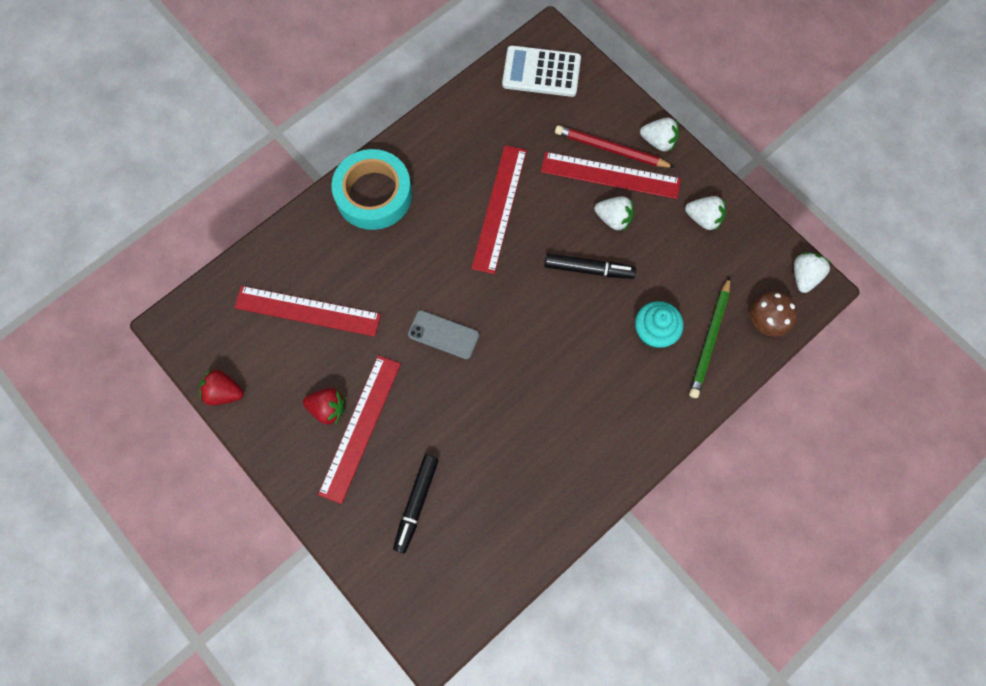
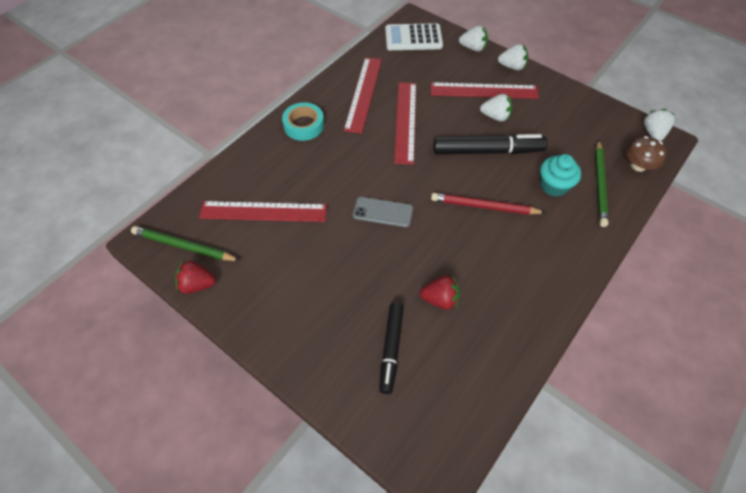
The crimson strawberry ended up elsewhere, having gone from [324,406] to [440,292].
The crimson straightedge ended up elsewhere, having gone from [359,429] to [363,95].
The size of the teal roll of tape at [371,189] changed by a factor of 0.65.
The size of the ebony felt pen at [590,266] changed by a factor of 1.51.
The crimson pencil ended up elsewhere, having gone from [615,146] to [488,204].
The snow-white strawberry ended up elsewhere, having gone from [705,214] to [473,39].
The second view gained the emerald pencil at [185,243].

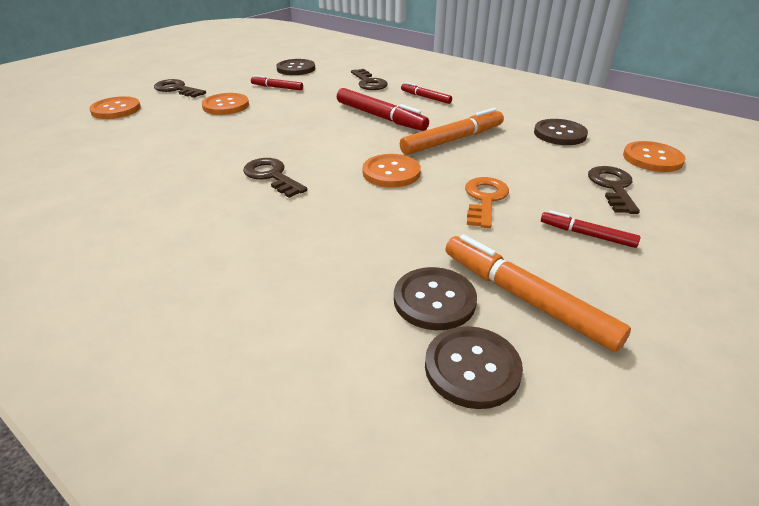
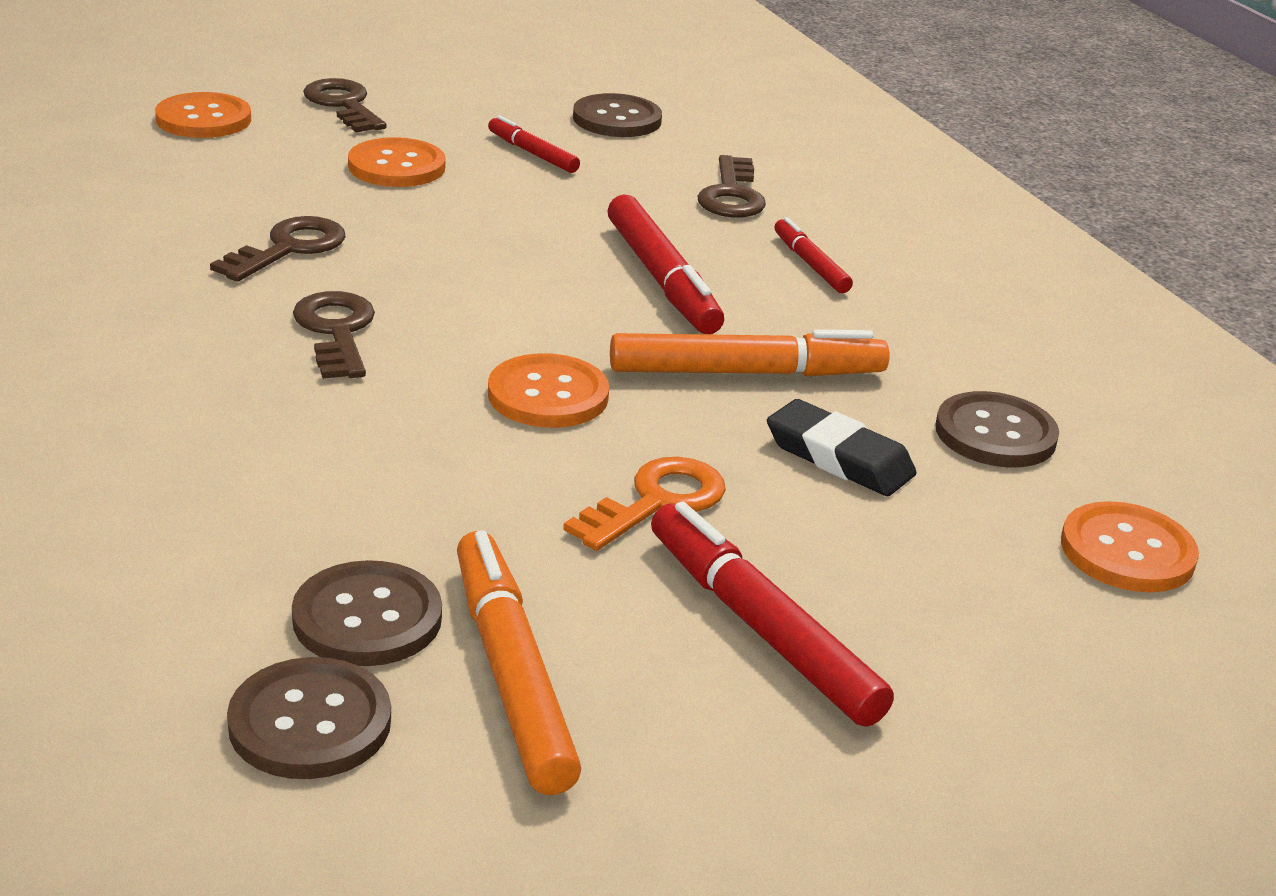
The size of the crimson felt pen at [590,229] changed by a factor of 1.80.
The brown door key ended up elsewhere, having gone from [614,190] to [277,249].
The second view gained the ebony gum eraser at [842,447].

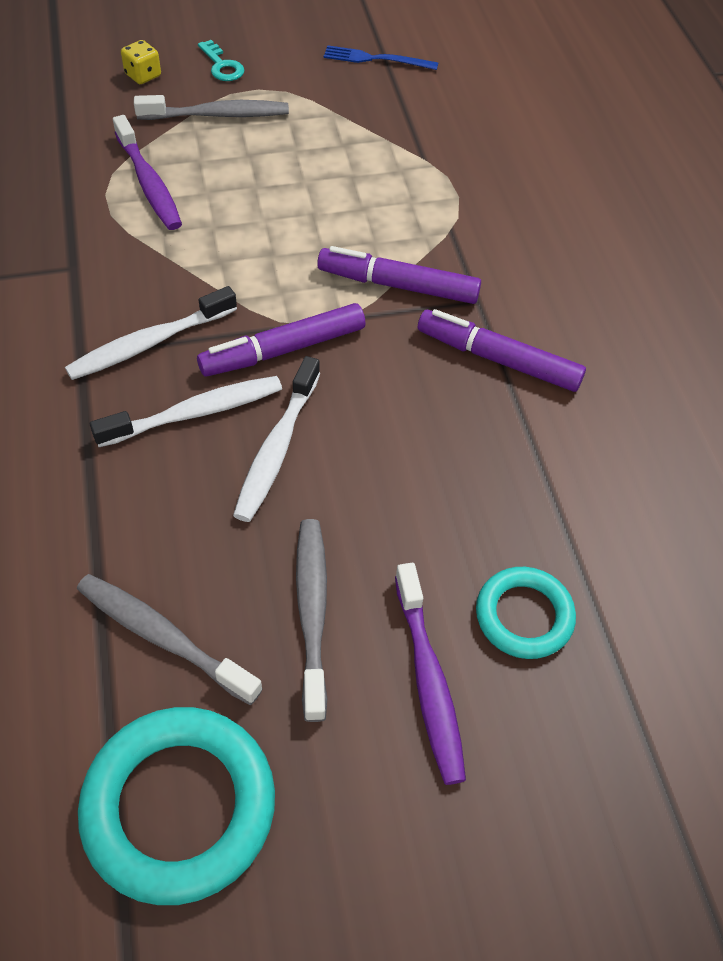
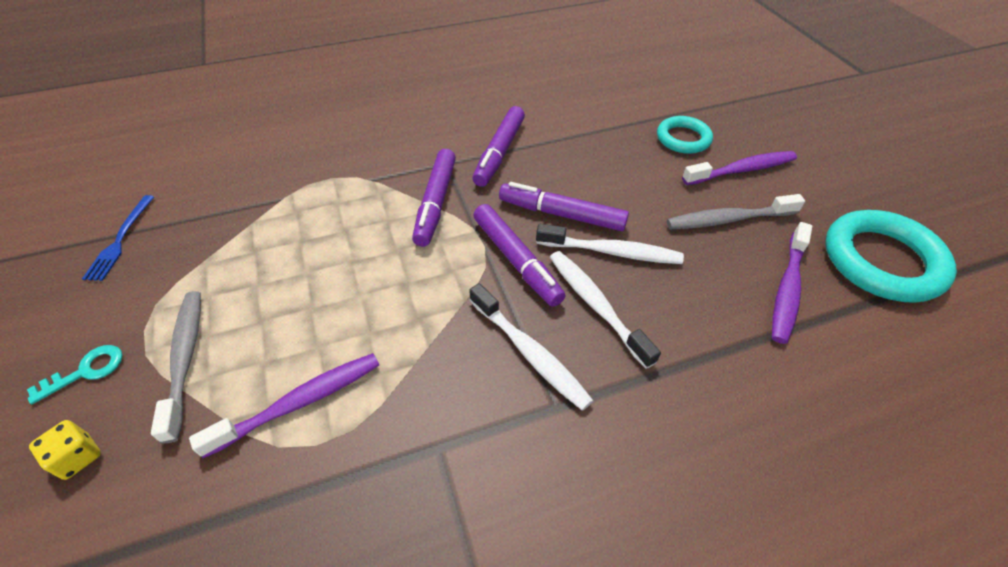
What was the ash-grey dental brush at [170,639] turned into the purple dental brush at [792,283].
The second view gained the purple felt pen at [564,206].

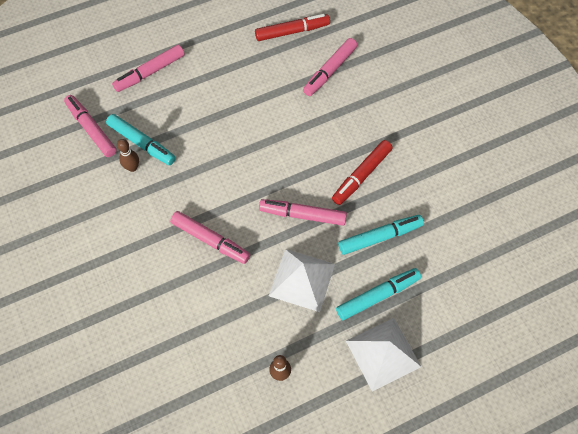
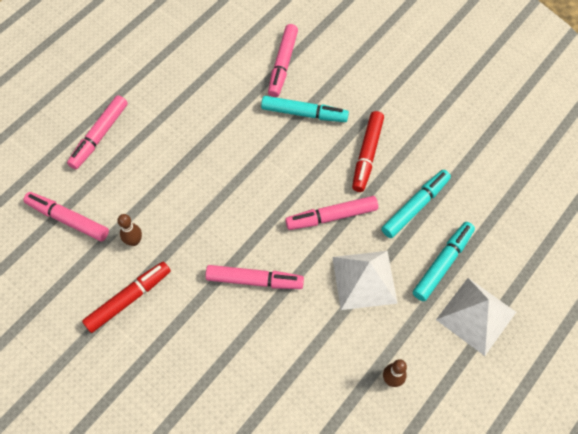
The teal felt pen ended up elsewhere, having gone from [141,139] to [305,109].
The crimson felt pen ended up elsewhere, having gone from [292,27] to [126,297].

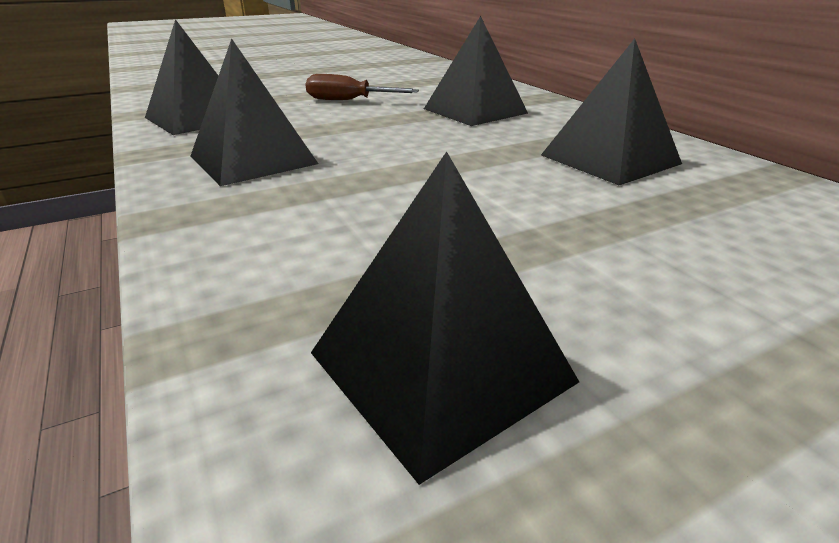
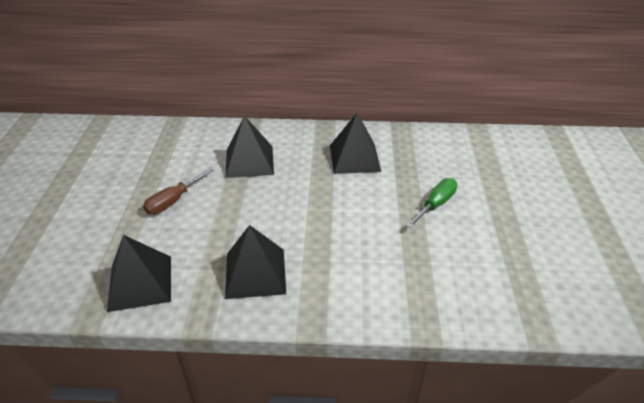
The second view lost the ebony pyramid shape at [445,318].
The second view gained the emerald screwdriver at [431,203].

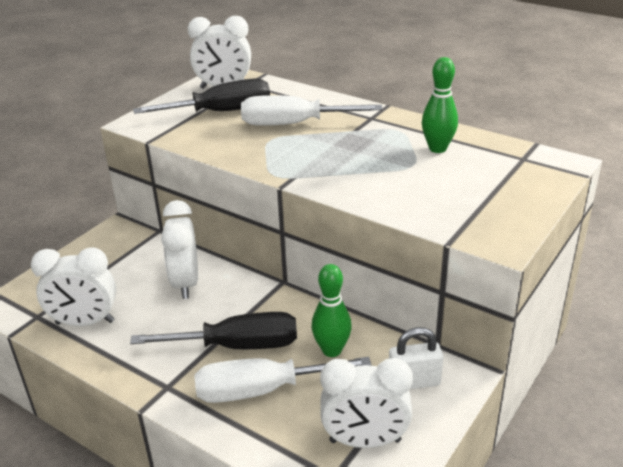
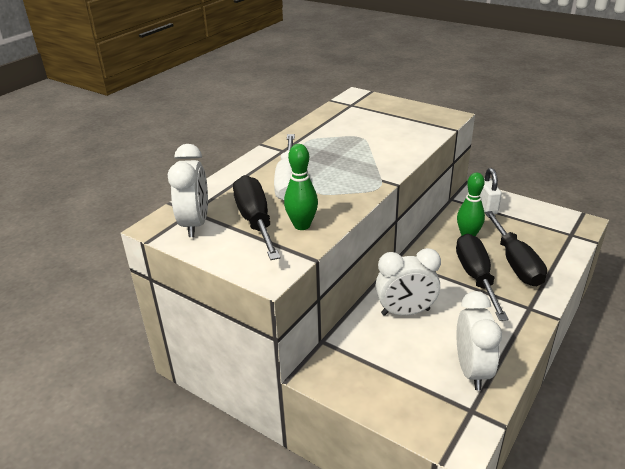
What was the snow-white screwdriver at [283,380] turned into the ebony screwdriver at [516,248].
The second view lost the snow-white clock at [366,403].
The emerald tenpin ended up elsewhere, having gone from [440,105] to [301,187].

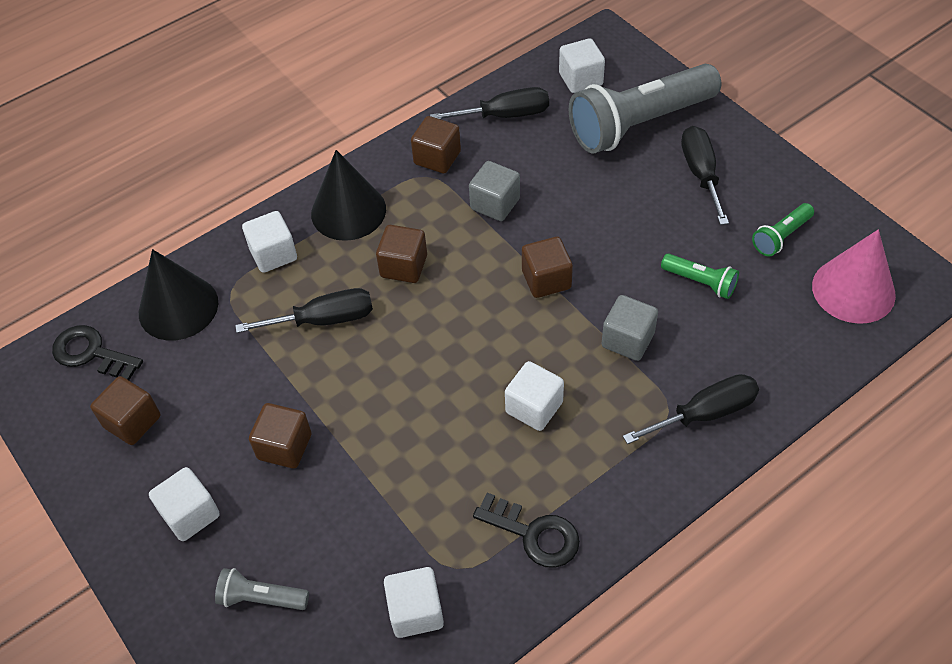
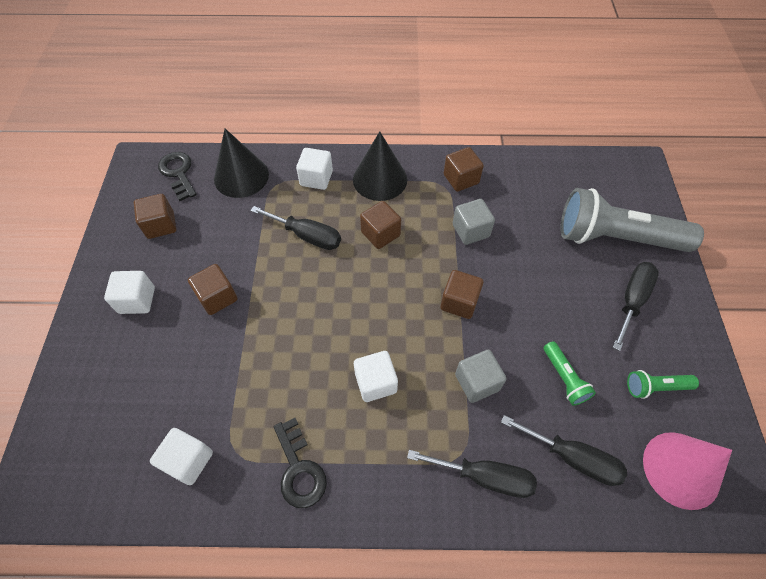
The second view lost the ash-grey torch at [262,589].
The ebony screwdriver ended up elsewhere, having gone from [489,103] to [564,450].
The second view lost the snow-white block at [582,65].

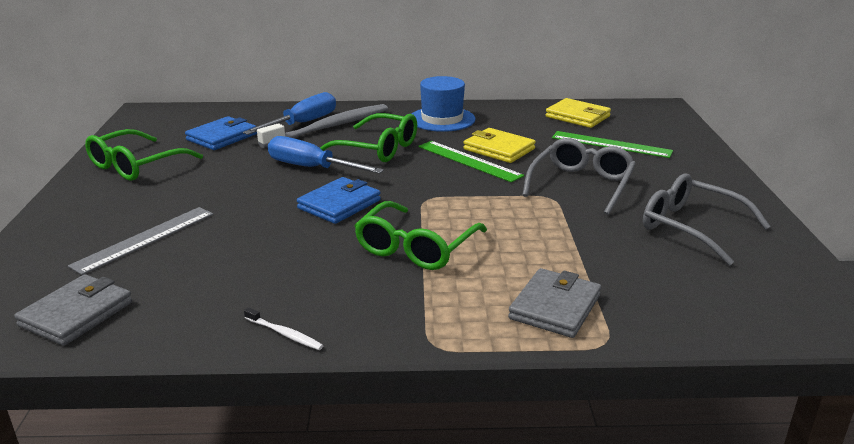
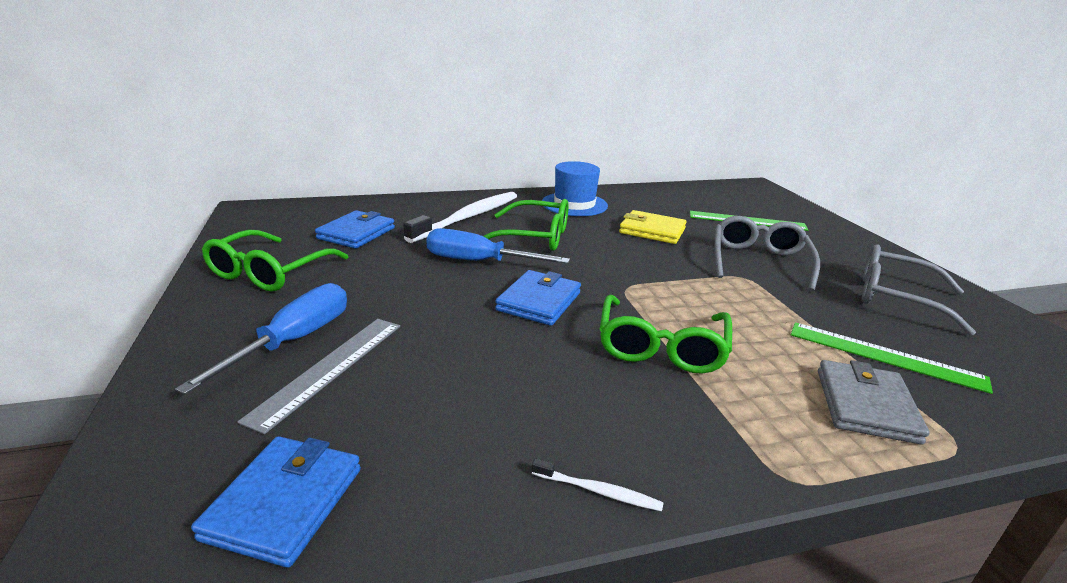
What was the ash-grey card wallet at [73,310] turned into the cobalt card wallet at [276,502].
The cobalt screwdriver ended up elsewhere, having gone from [289,113] to [261,339].
What was the ash-grey dental brush at [322,126] turned into the snow-white dental brush at [460,217].
The emerald straightedge ended up elsewhere, having gone from [471,161] to [892,358].
The second view lost the bright yellow card wallet at [578,113].

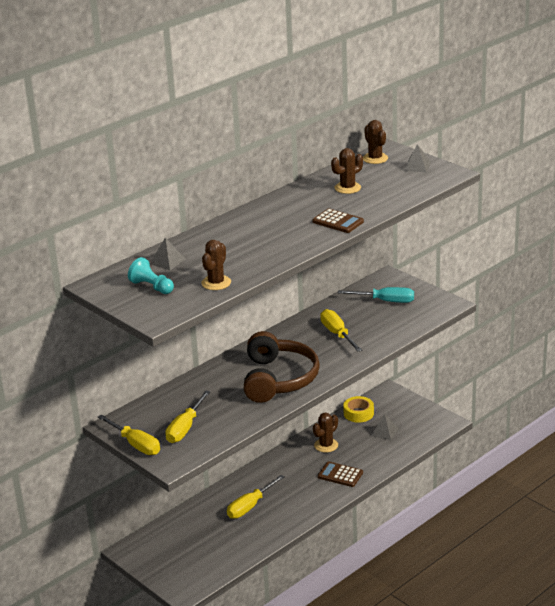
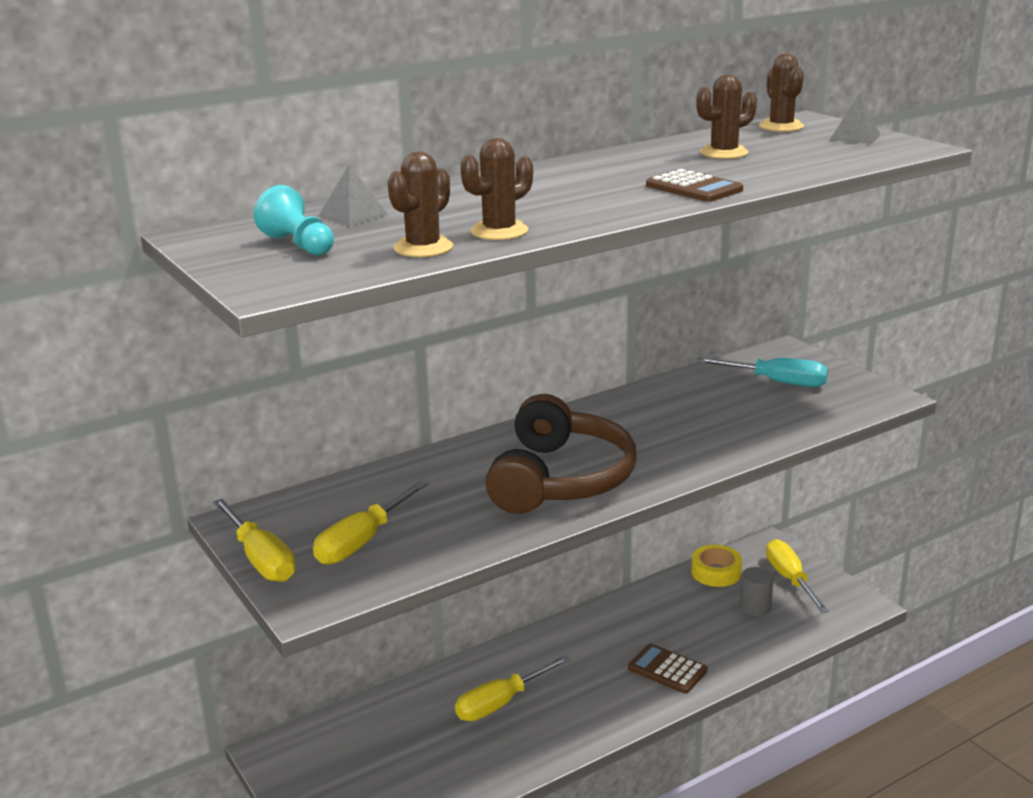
The brown cactus ended up elsewhere, having gone from [325,433] to [497,189].
The bright yellow screwdriver ended up elsewhere, having gone from [341,330] to [797,576].
Where the ash-grey pyramid shape stood at [385,427], the ash-grey cylinder shape came to stand at [756,591].

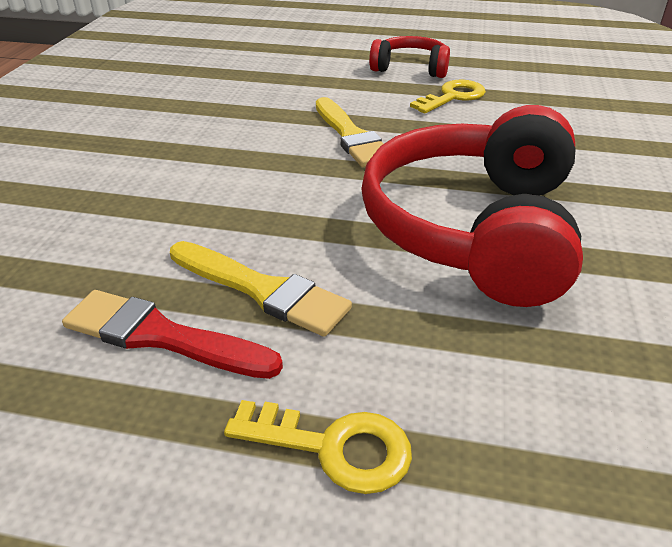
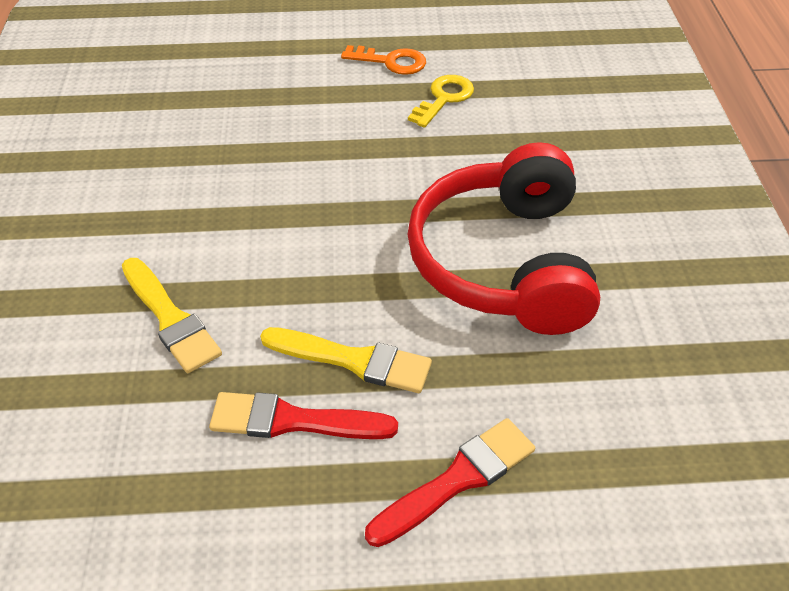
Where the bright yellow door key stood at [318,447], the crimson paint brush came to stand at [450,482].
The bright yellow paint brush ended up elsewhere, having gone from [349,132] to [172,315].
Where the crimson over-ear headphones stood at [409,57], the orange door key came to stand at [383,60].

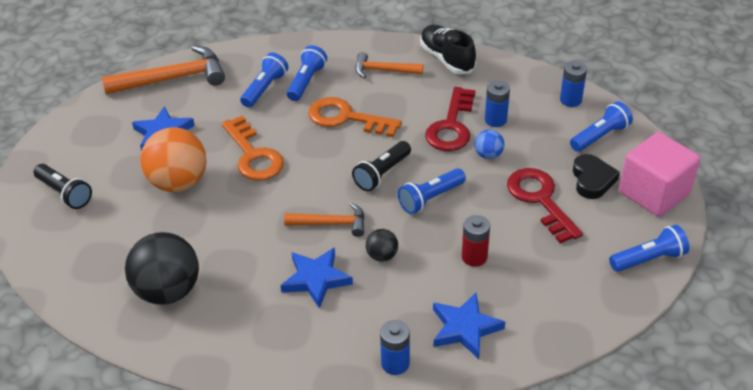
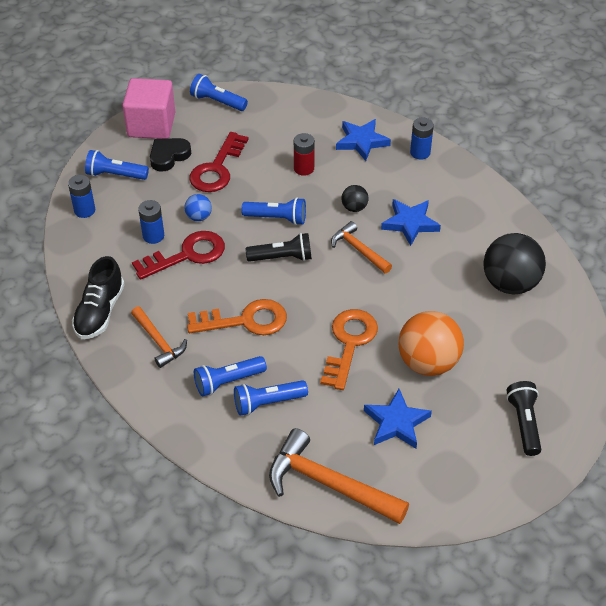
The orange door key at [355,117] ended up facing another way, 75 degrees counterclockwise from before.

